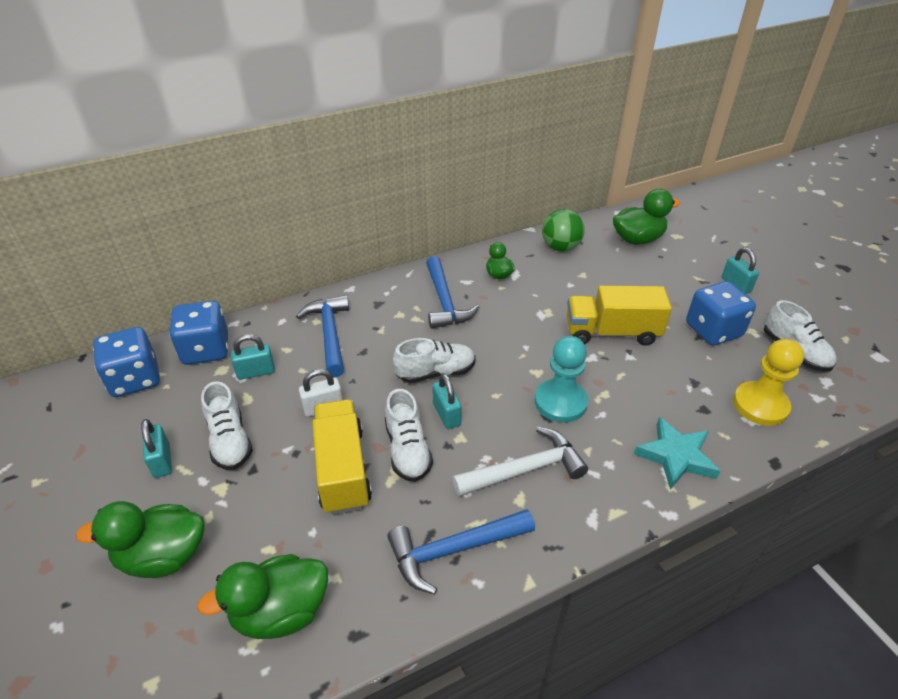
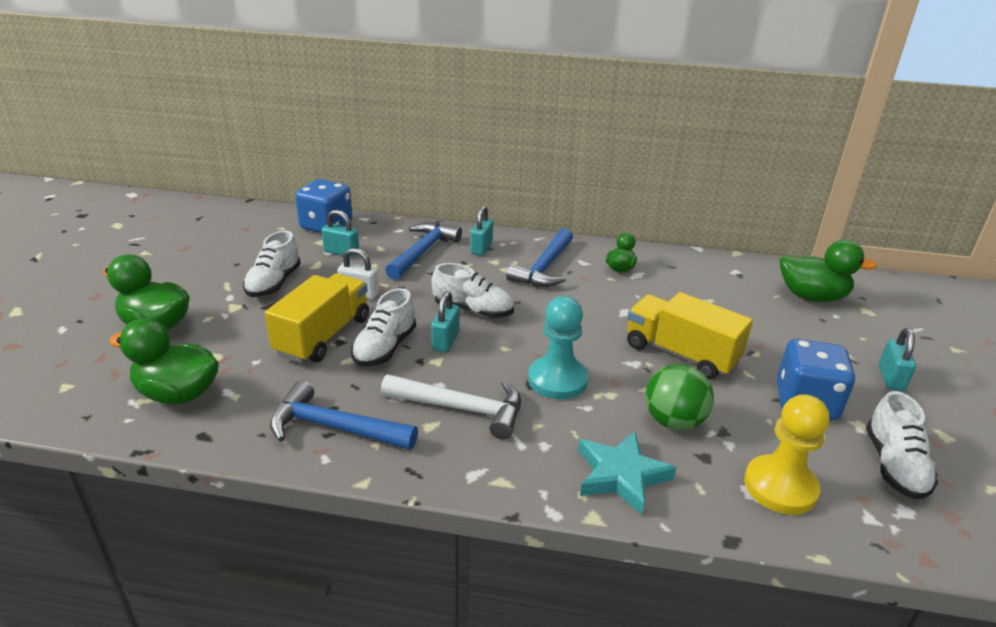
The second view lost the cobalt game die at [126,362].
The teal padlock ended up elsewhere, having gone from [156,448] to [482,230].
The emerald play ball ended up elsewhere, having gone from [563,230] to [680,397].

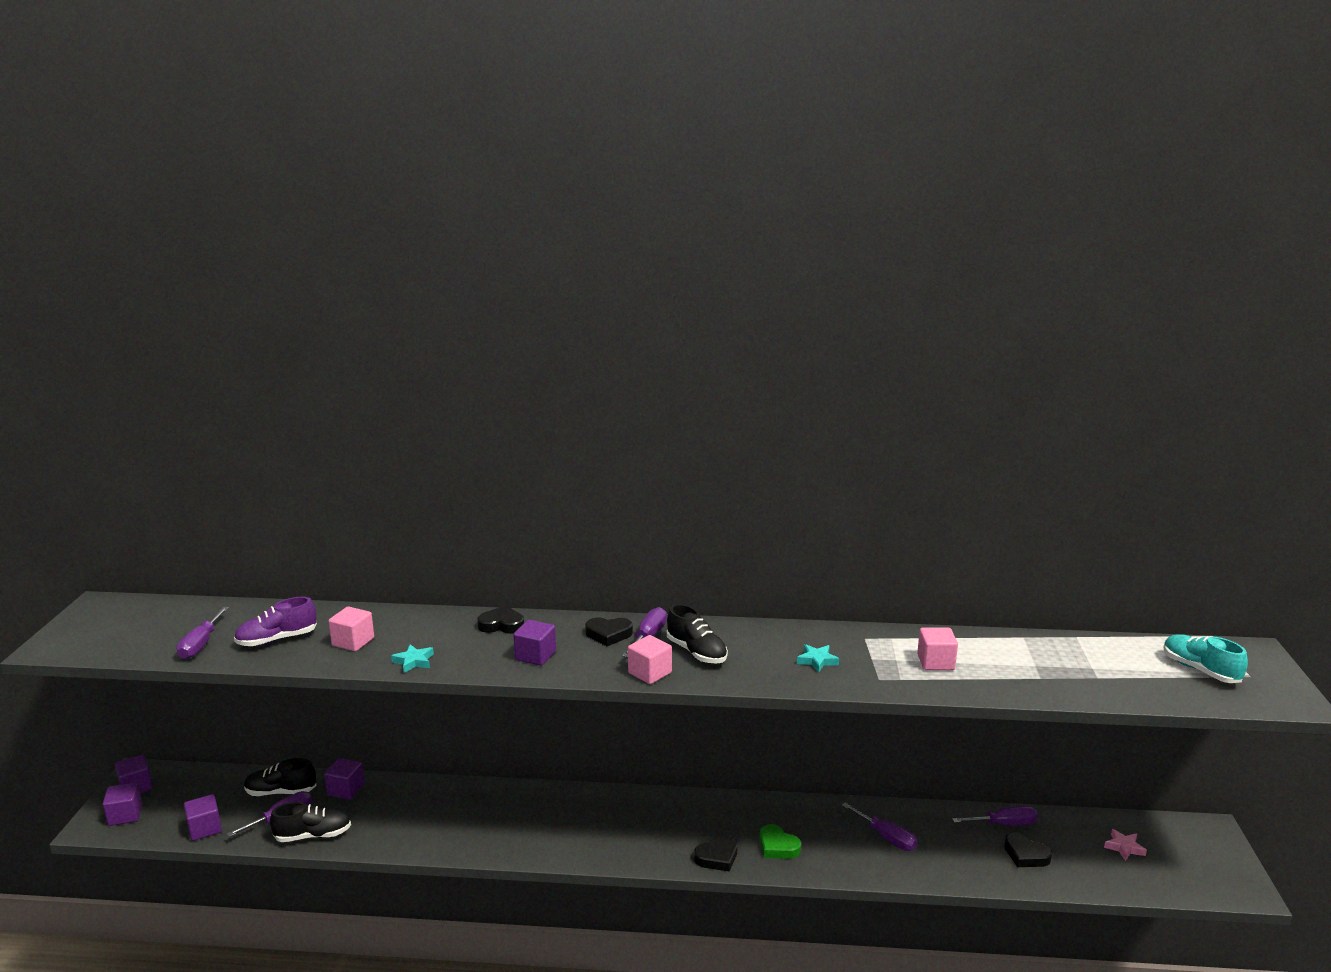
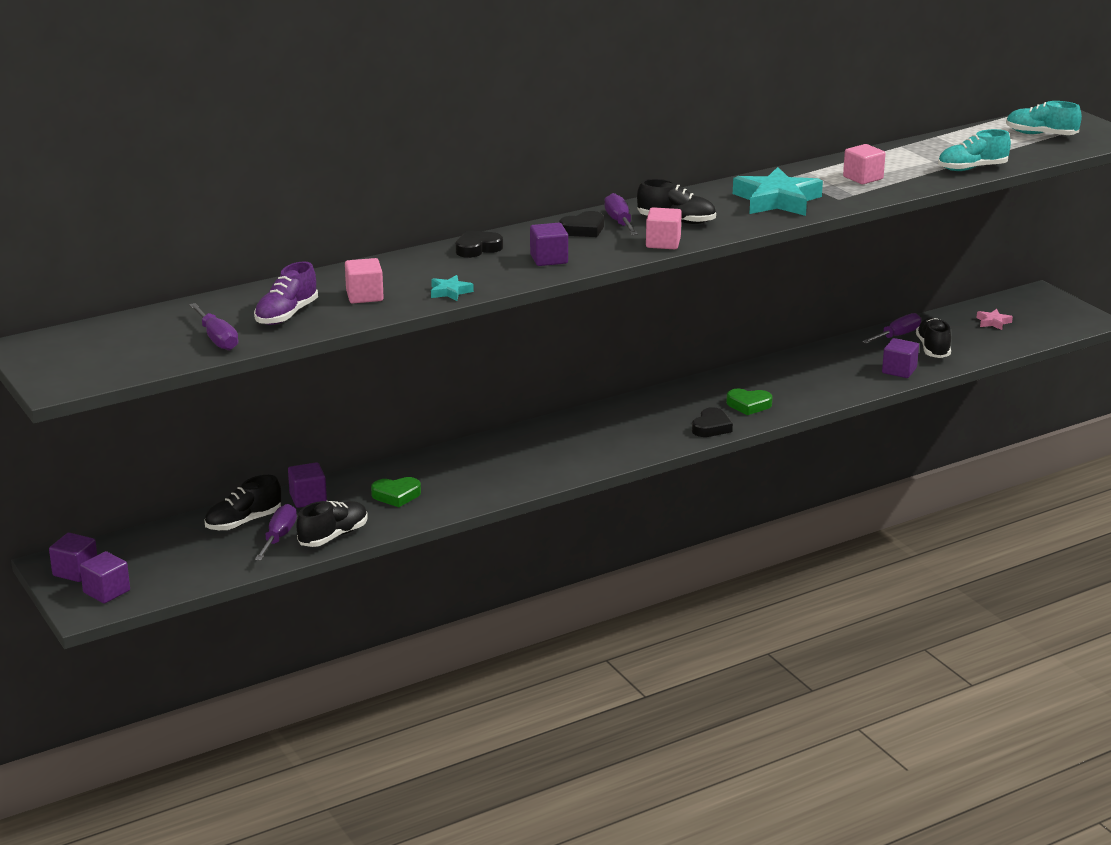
The purple block ended up elsewhere, having gone from [203,817] to [900,358].
The size of the teal star shape at [818,658] changed by a factor of 2.23.
The second view lost the purple screwdriver at [880,827].
Where the ebony heart stood at [1028,849], the ebony sneaker came to stand at [933,338].
The second view gained the emerald heart at [396,492].
The second view gained the teal sneaker at [974,150].

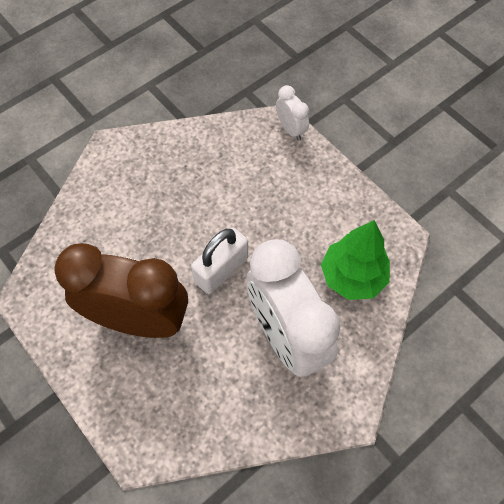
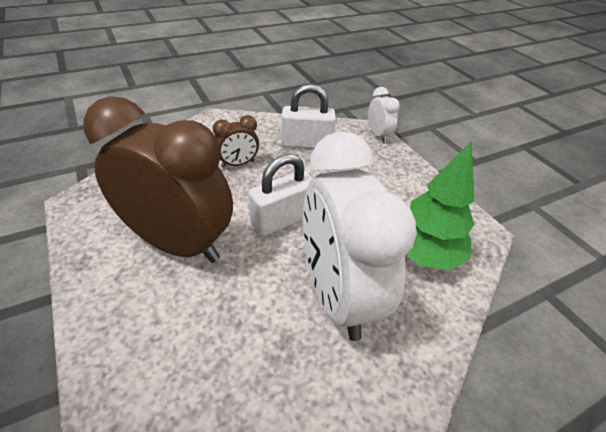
The second view gained the brown clock at [236,141].
The second view gained the snow-white padlock at [308,116].

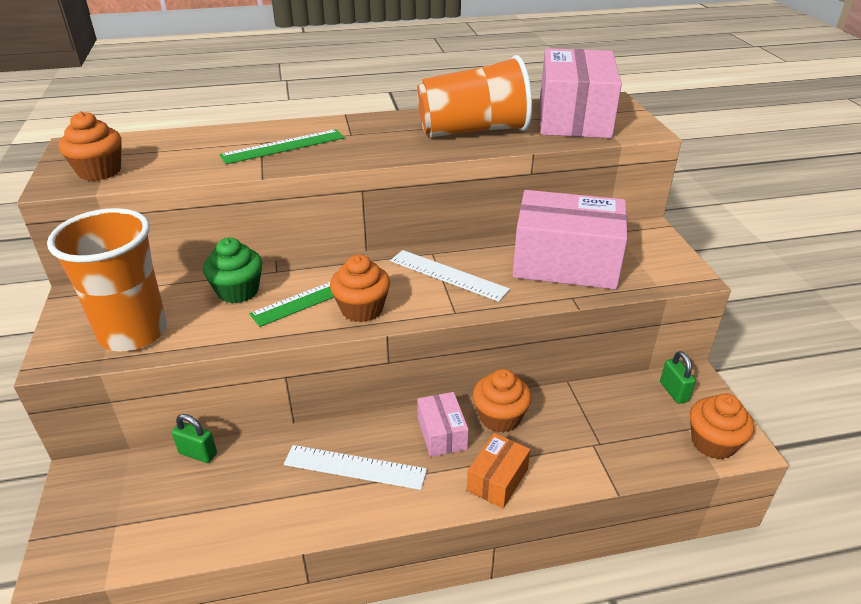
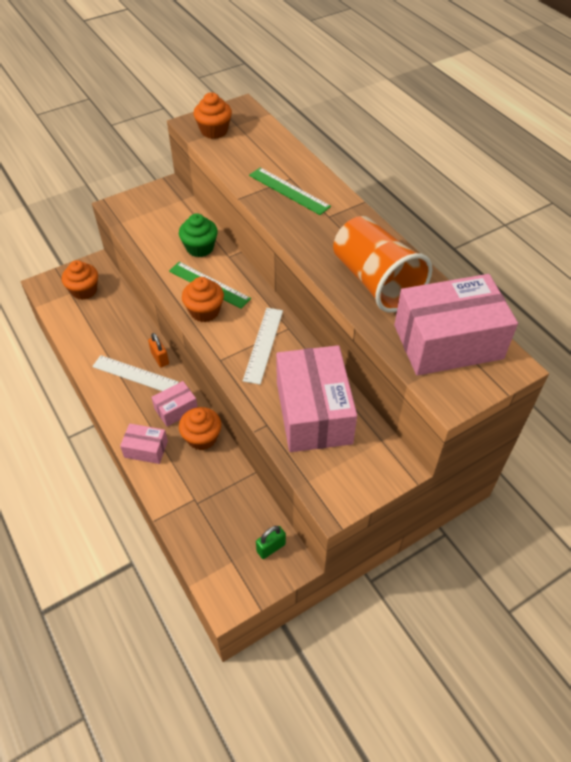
The second view lost the orange beaker at [107,280].
The second view lost the emerald padlock at [194,438].
The snow-white straightedge at [355,467] ended up facing another way, 60 degrees counterclockwise from before.
What was the orange parcel at [498,470] turned into the rose-pink parcel at [144,443].
The orange fairy cake ended up elsewhere, having gone from [722,426] to [80,280].
The second view gained the orange padlock at [158,350].

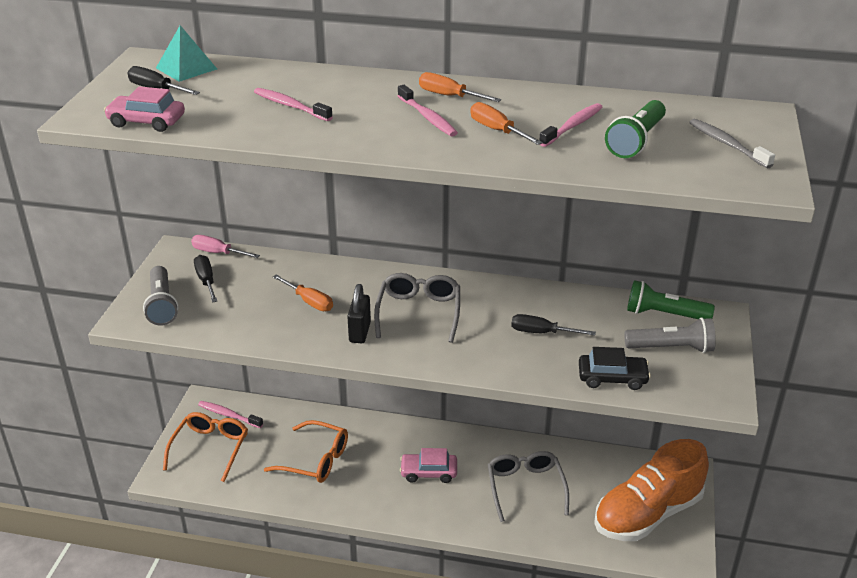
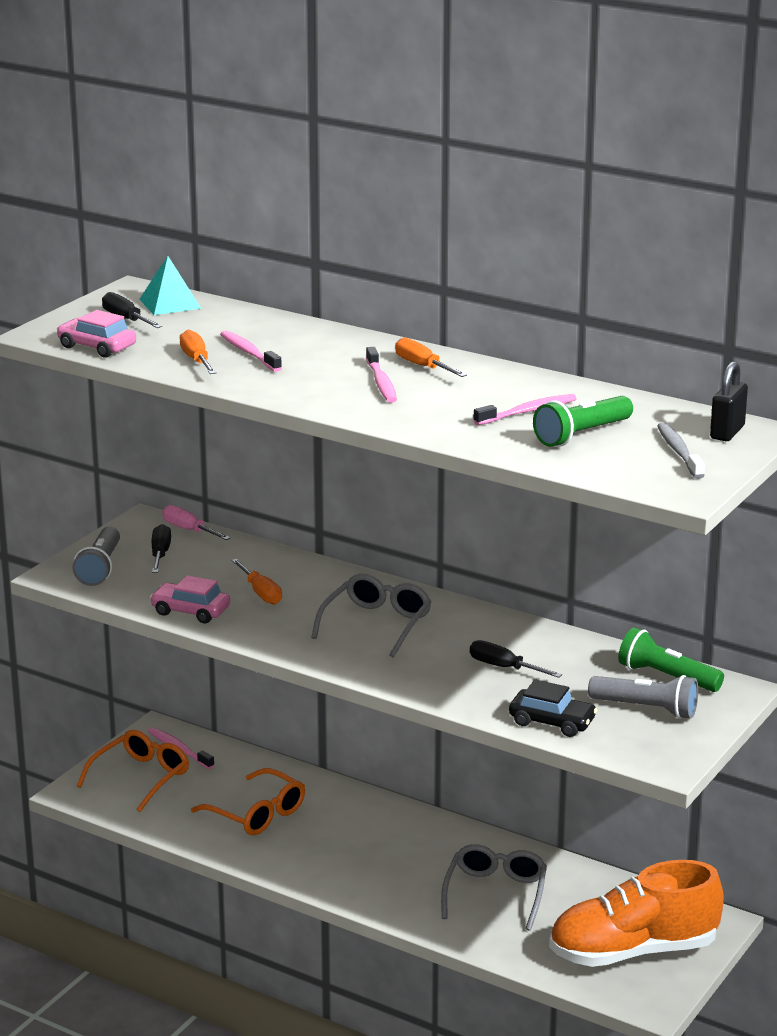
The ebony padlock ended up elsewhere, having gone from [359,313] to [729,401].
The rose-pink car ended up elsewhere, having gone from [428,465] to [190,599].
The orange screwdriver ended up elsewhere, having gone from [507,123] to [198,352].

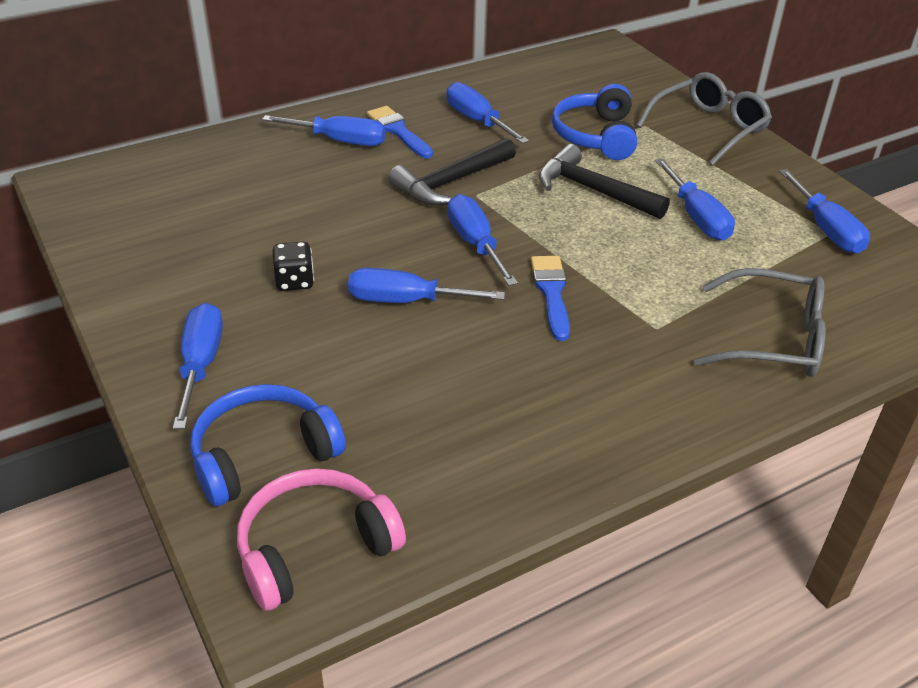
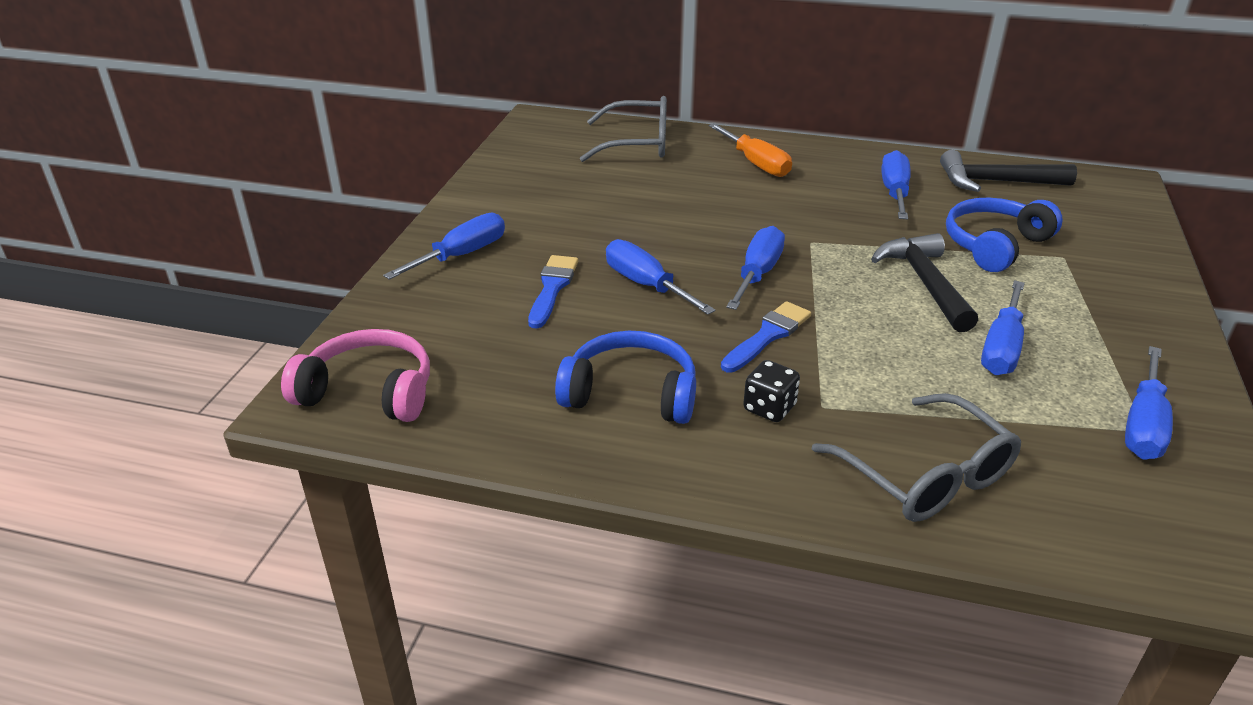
The cobalt over-ear headphones ended up elsewhere, having gone from [268,445] to [625,377].
What was the cobalt screwdriver at [324,130] turned into the orange screwdriver at [750,150].
The ebony game die ended up elsewhere, having gone from [293,266] to [771,391].
The cobalt paint brush ended up elsewhere, having gone from [400,132] to [553,292].
The ebony carpenter's hammer ended up elsewhere, having gone from [452,172] to [1008,171].
The ash-grey eyeglasses ended up elsewhere, having gone from [704,119] to [623,129].

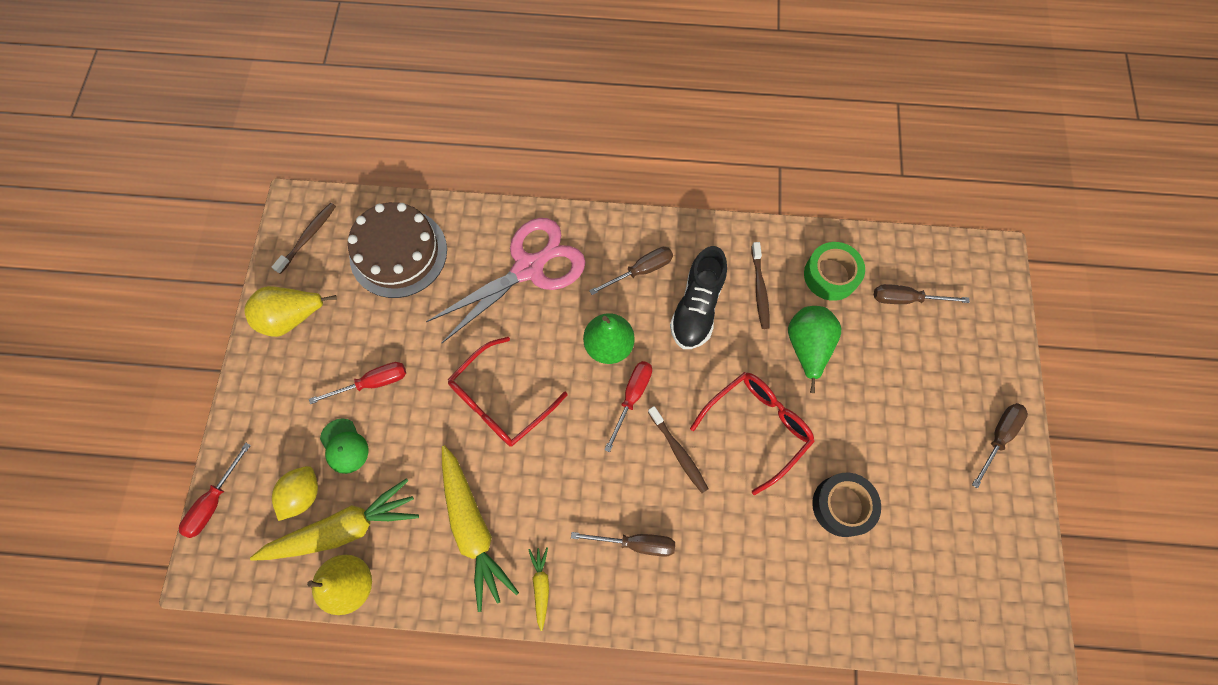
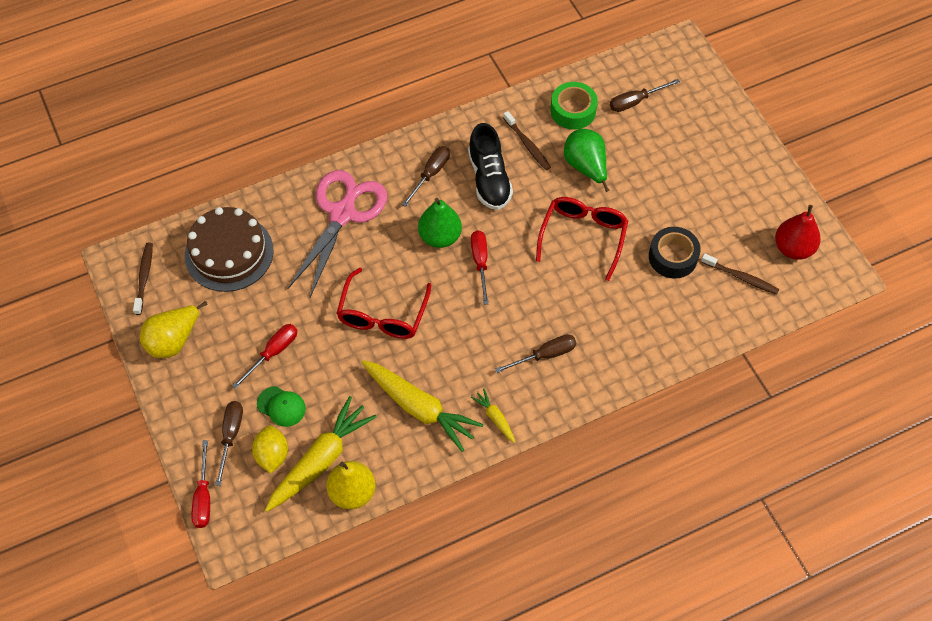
The brown dental brush ended up elsewhere, having gone from [678,449] to [740,274].
The brown screwdriver ended up elsewhere, having gone from [1000,445] to [229,443].
The second view gained the crimson pear at [798,232].

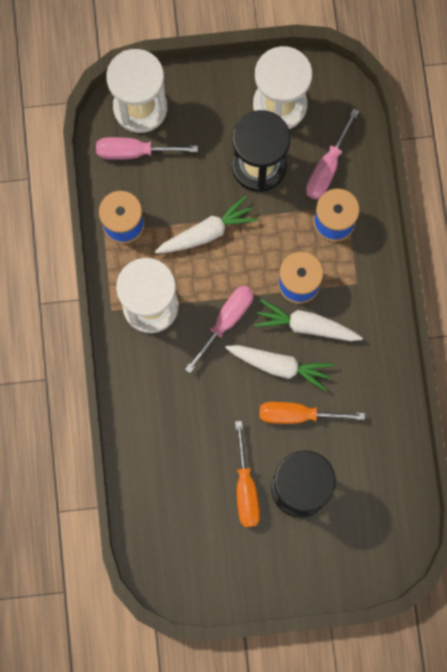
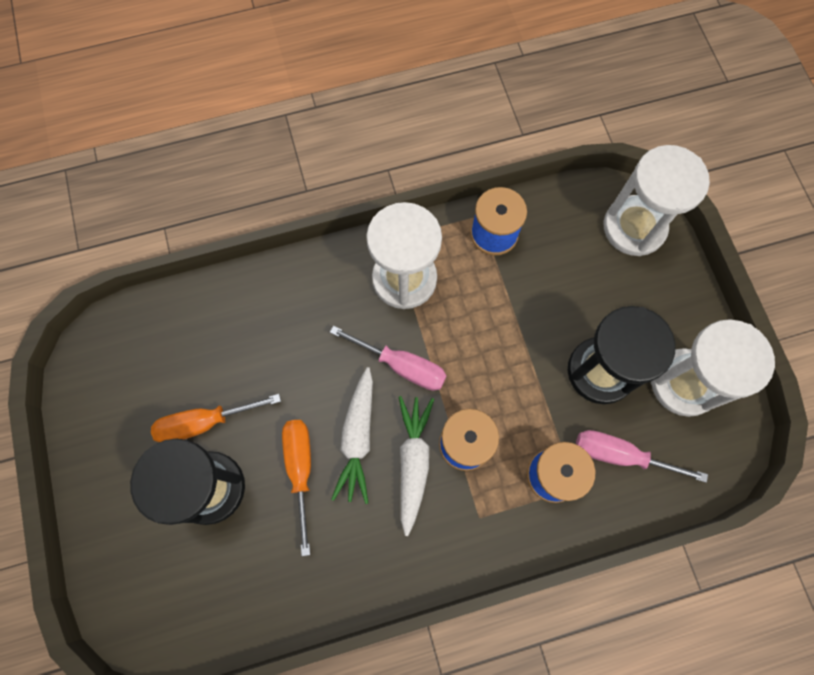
The second view lost the rose-pink screwdriver at [147,148].
The second view lost the snow-white toy carrot at [206,224].

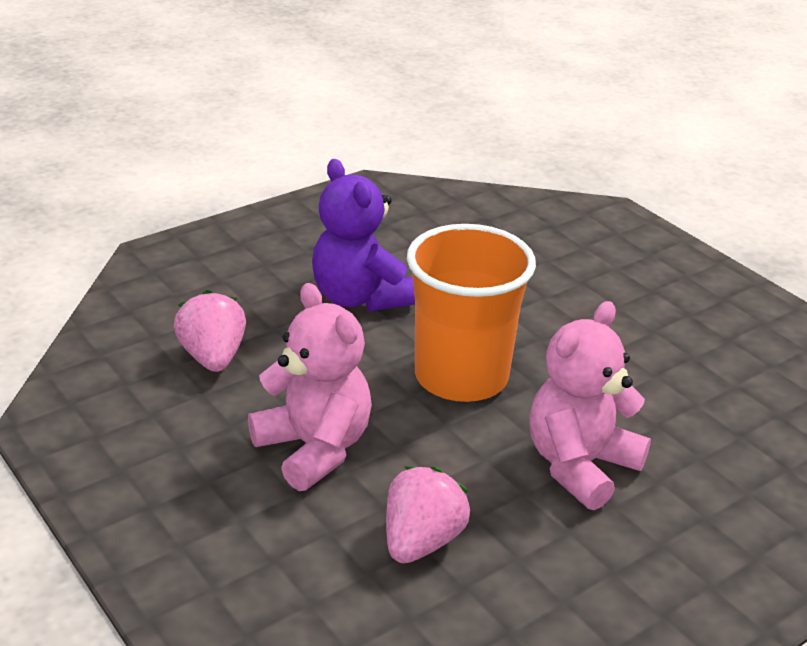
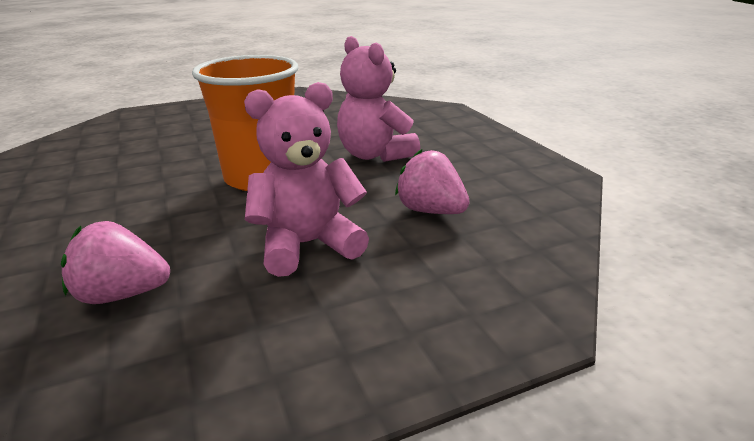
The second view lost the purple teddy at [363,235].

